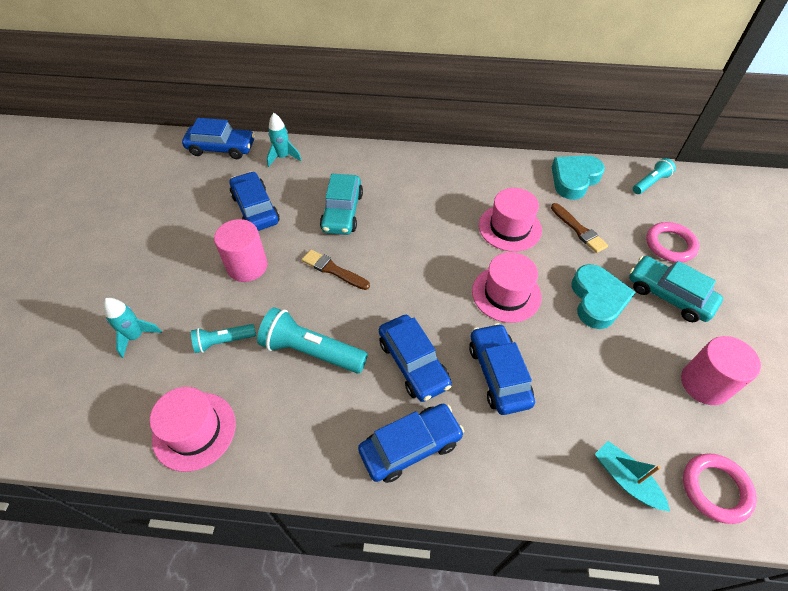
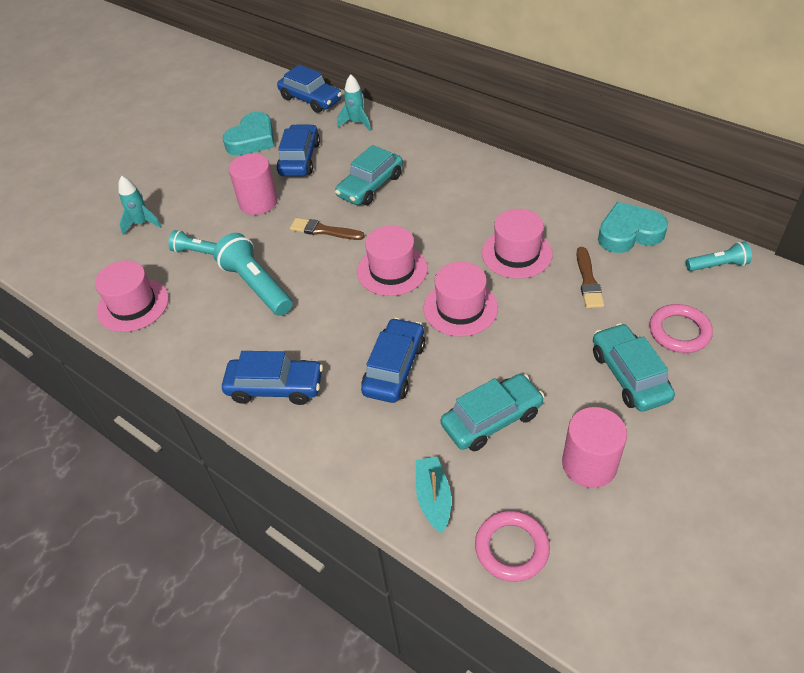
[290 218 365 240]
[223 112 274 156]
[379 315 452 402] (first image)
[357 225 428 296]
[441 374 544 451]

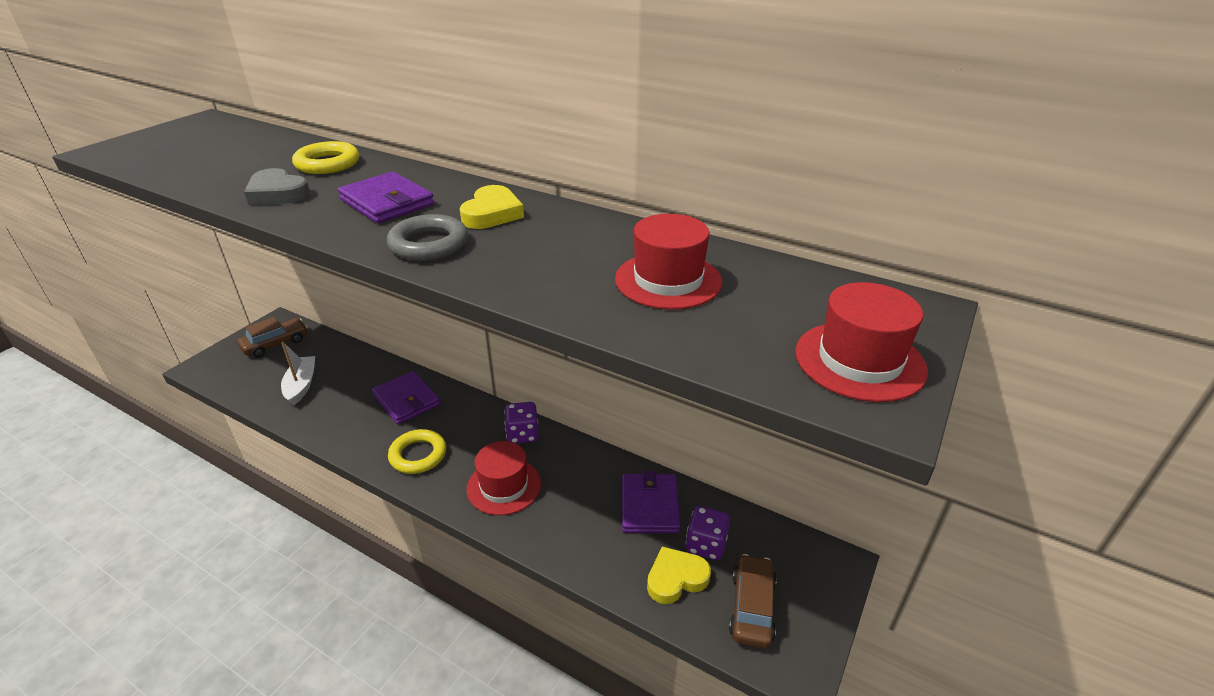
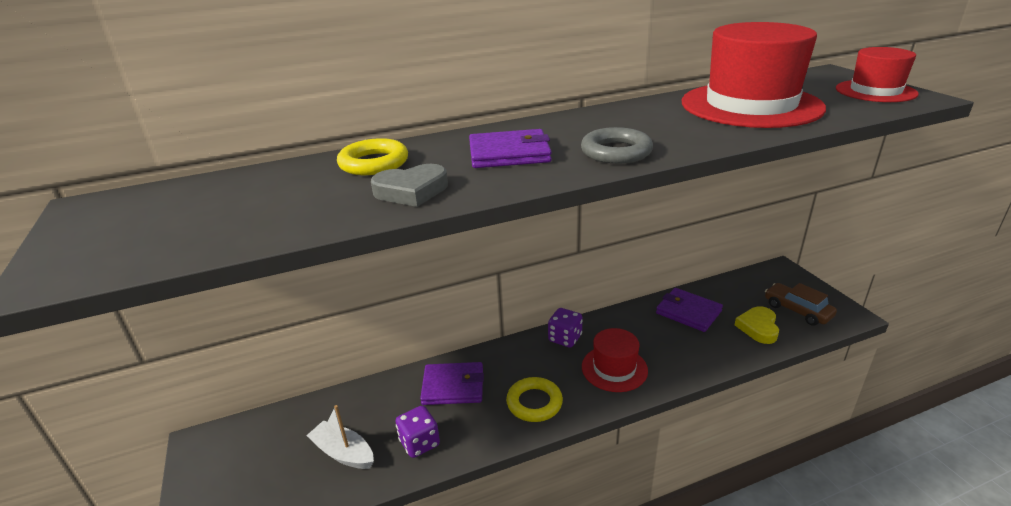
[460 185 524 229] (first image)
[682 22 826 128]
[237 317 308 358] (first image)
[395 405 440 458]

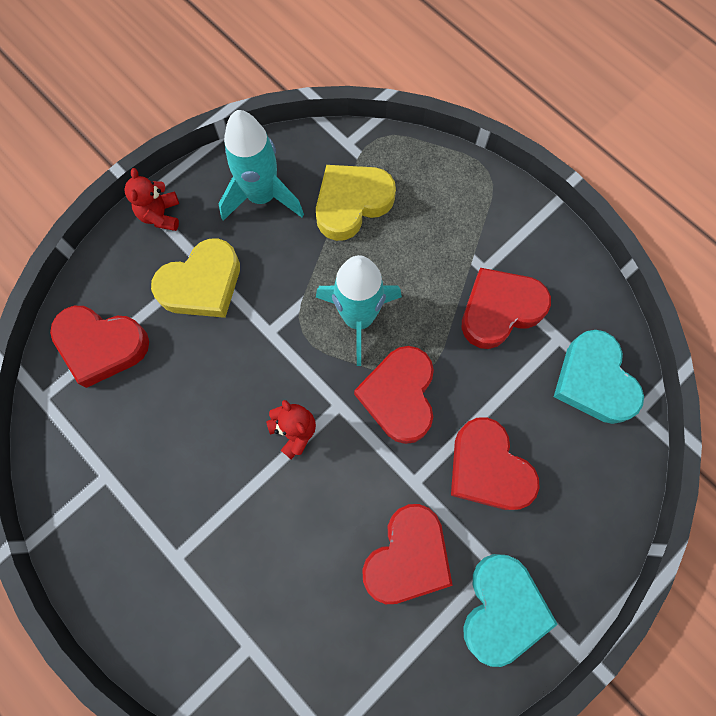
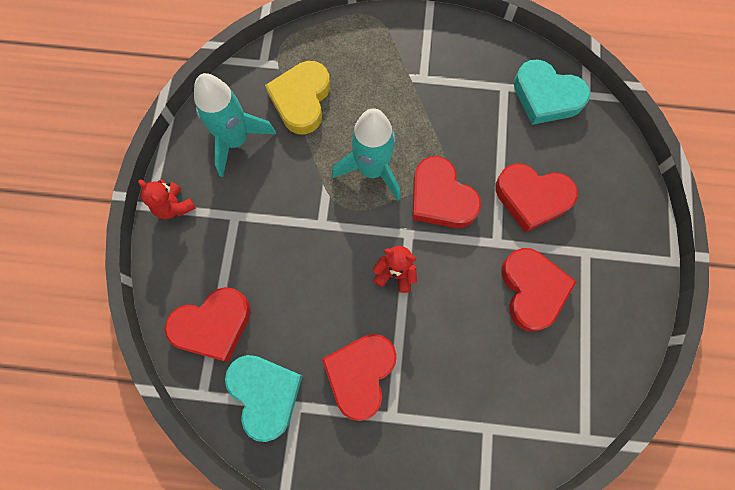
[151 239 240 318] (first image)
[322 334 397 421]
[225 355 302 442]

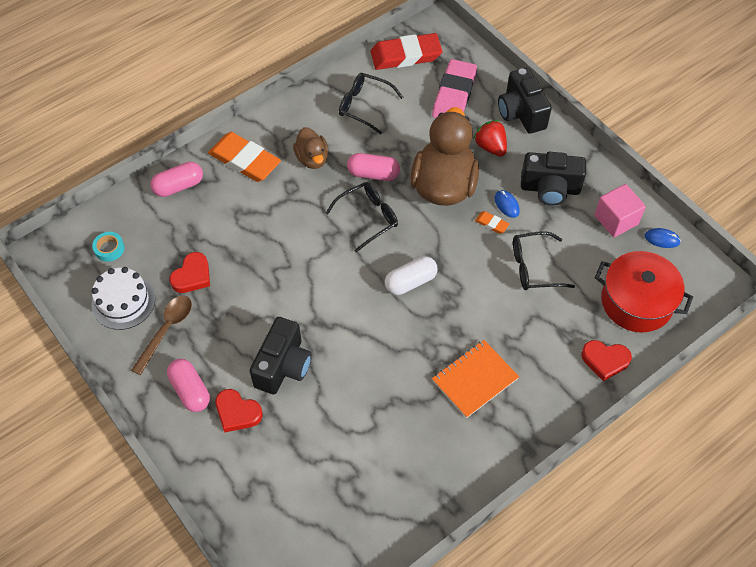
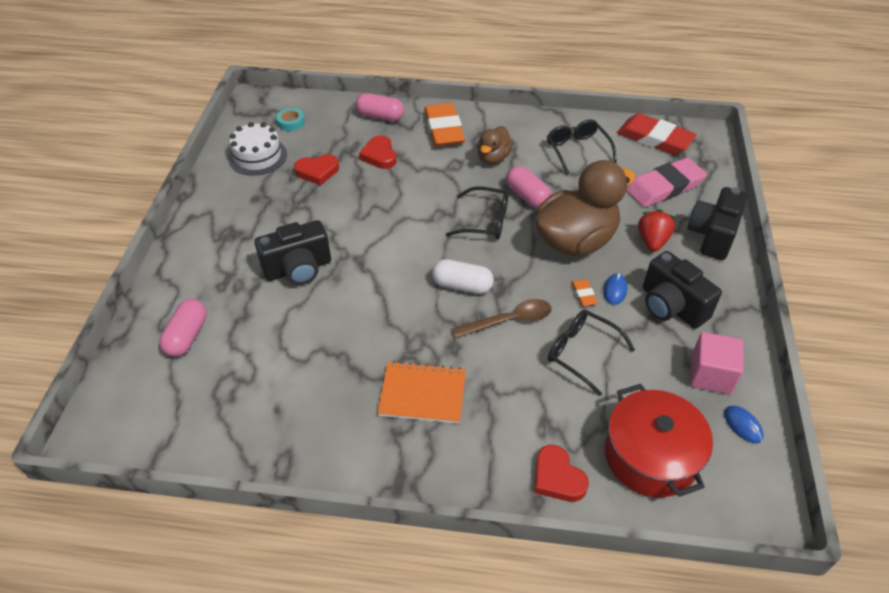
[451 299 552 338]
[159 299 207 357]
[359 135 397 169]

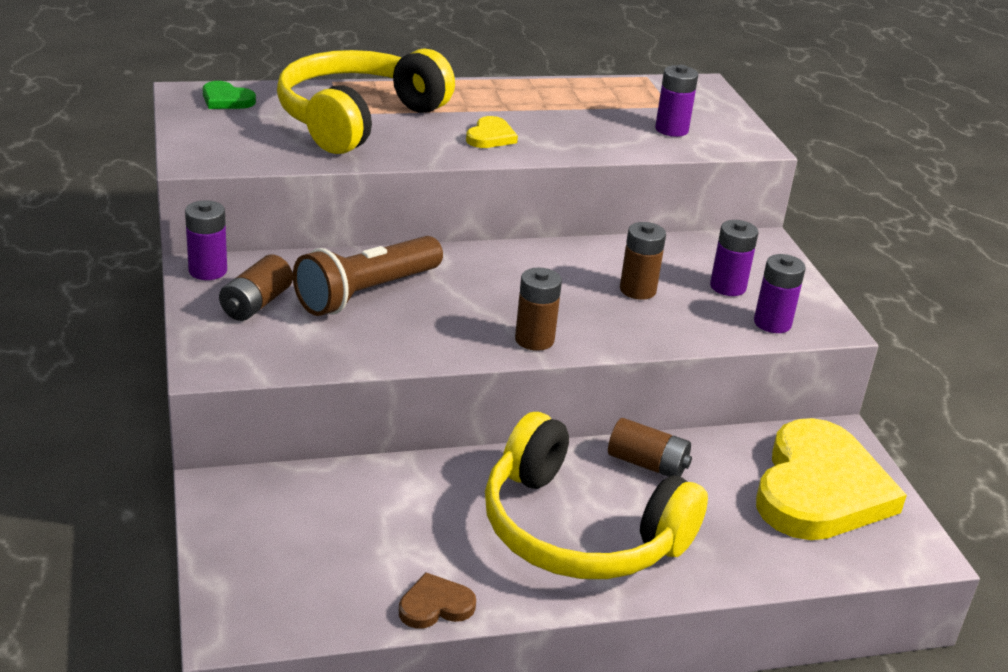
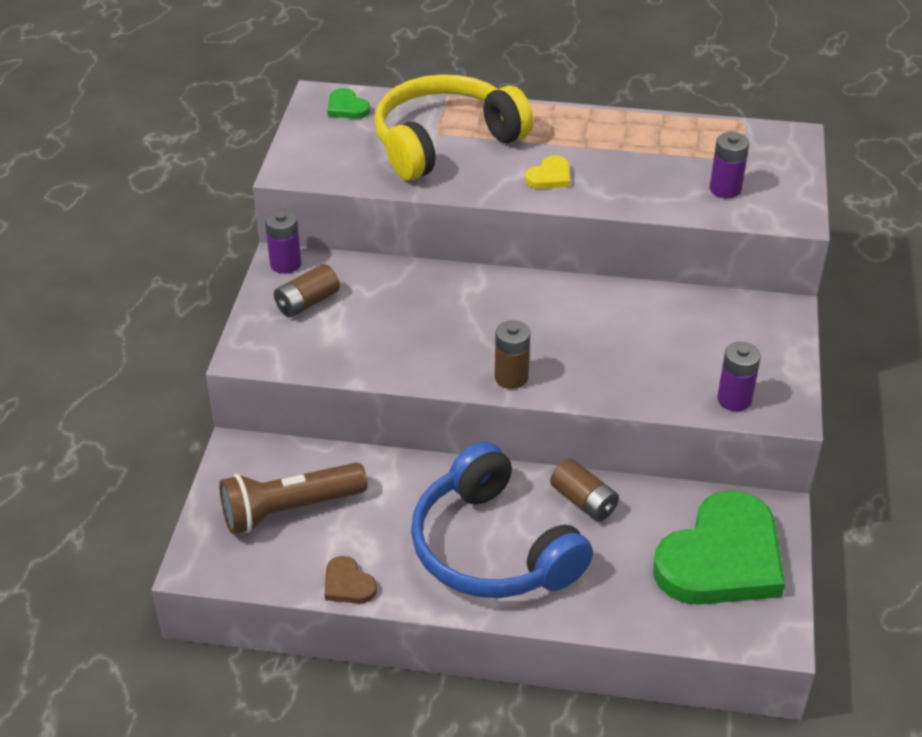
[710 220 758 296] (first image)
[620 222 666 300] (first image)
[219 463 367 534]
[411 442 593 598]
[653 490 785 605]
[325 556 377 604]

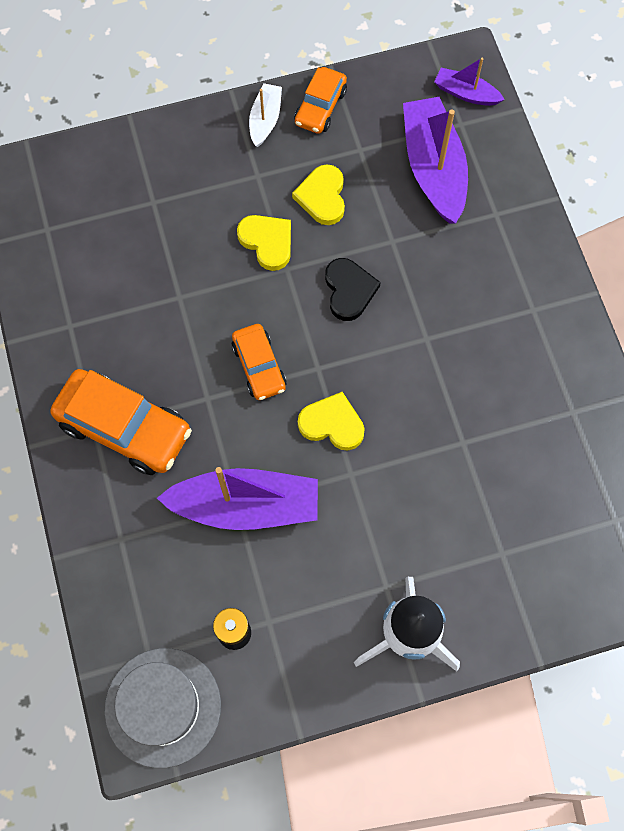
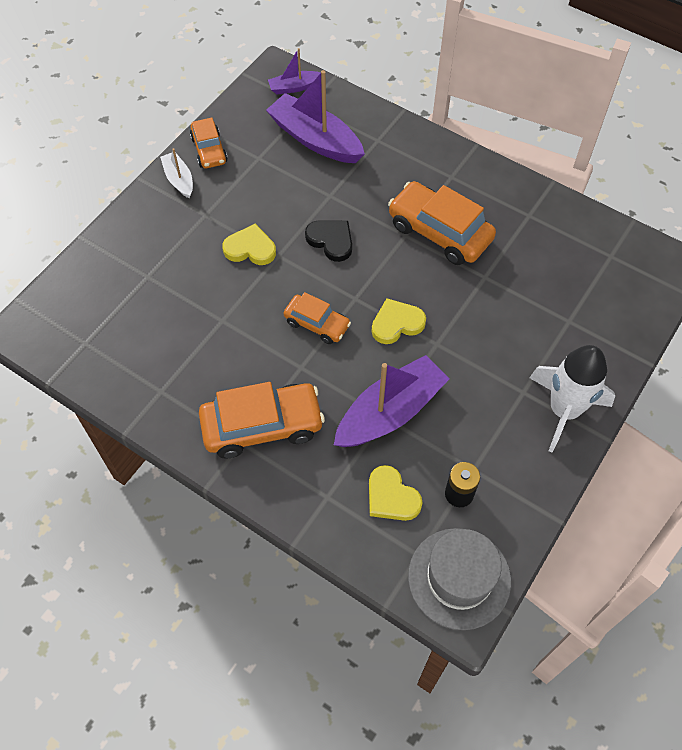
[369 465 423 521]
[388 181 496 265]

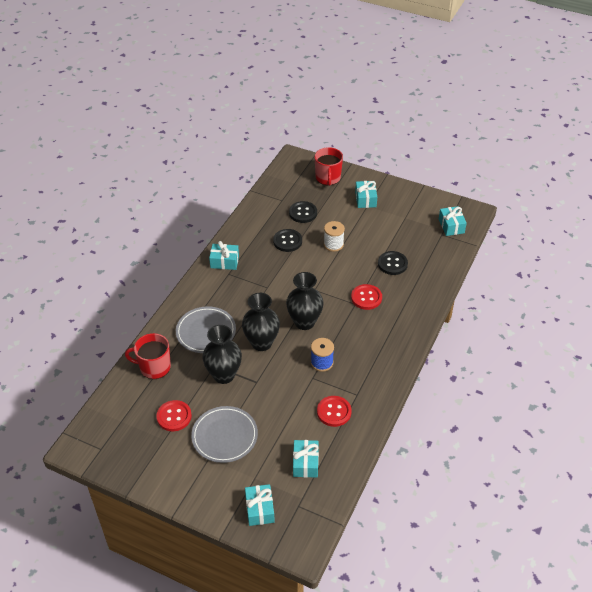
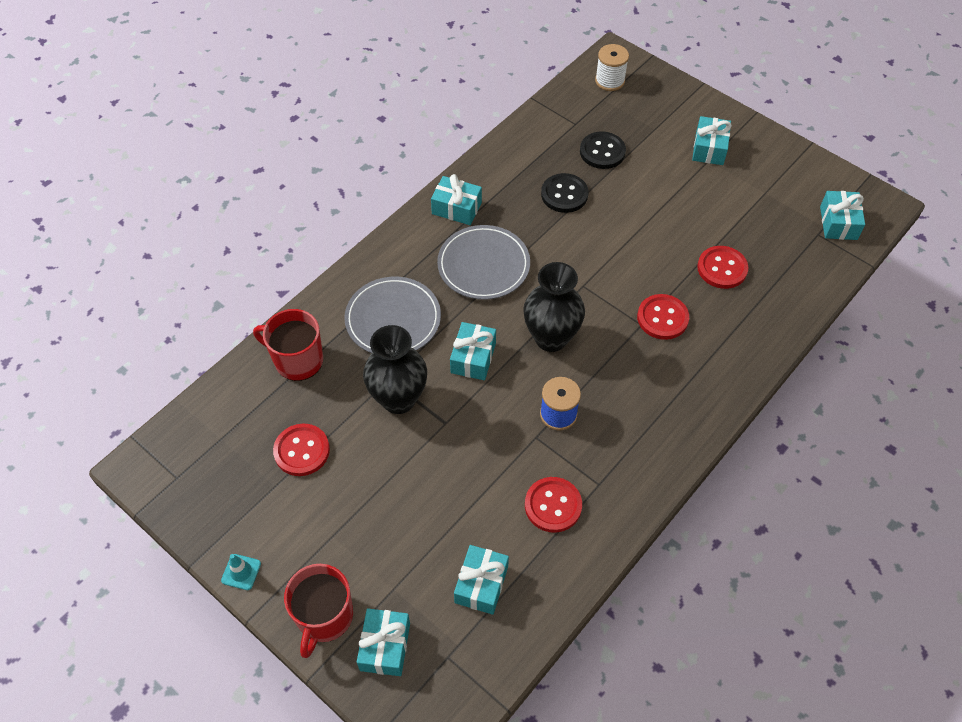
[284 564 353 658]
[595 44 629 91]
[697 246 748 289]
[450 322 496 380]
[437 225 530 300]
[221 554 261 590]

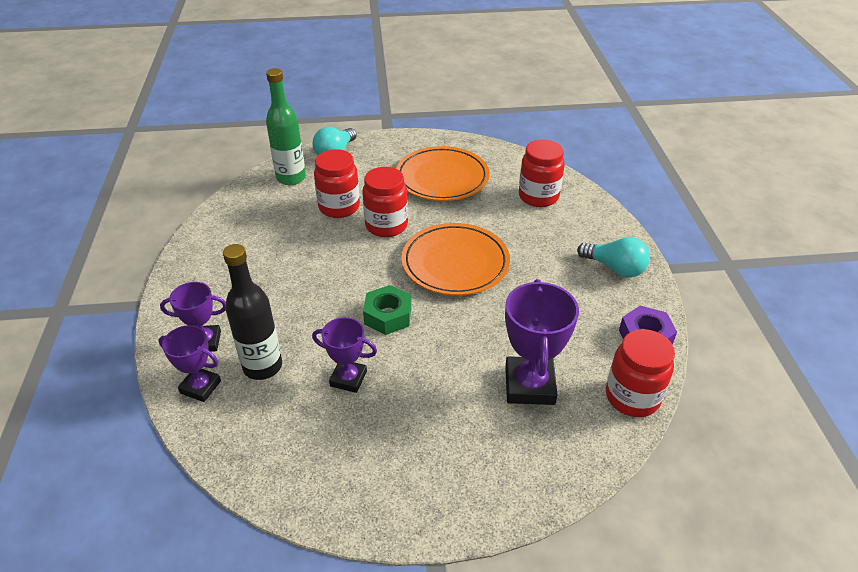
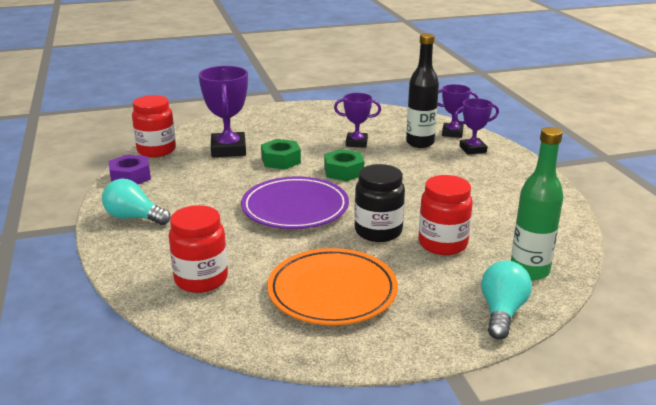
[354 164 405 242]
[241 176 349 229]
[261 139 301 169]

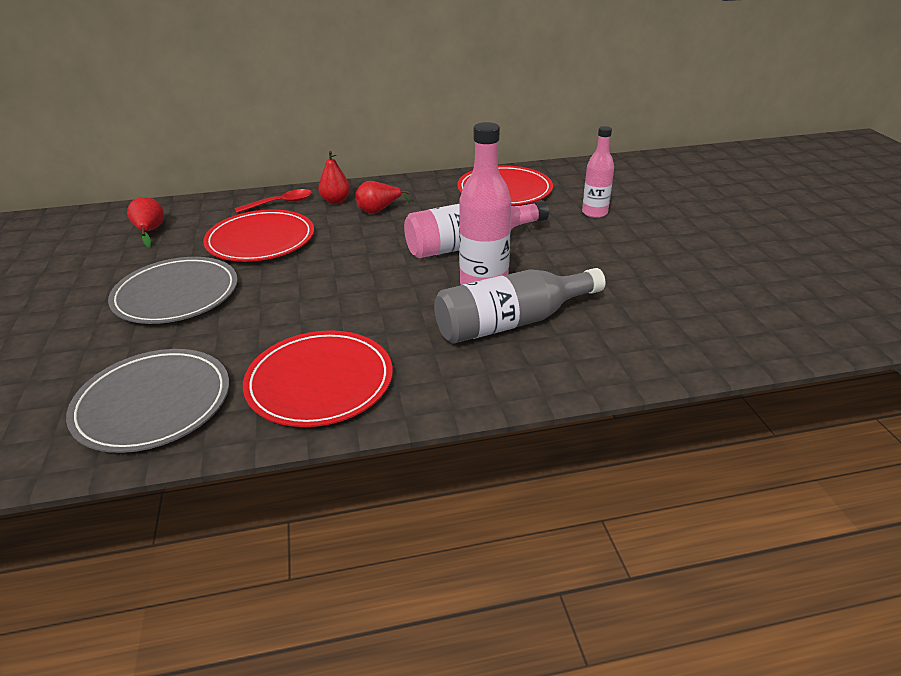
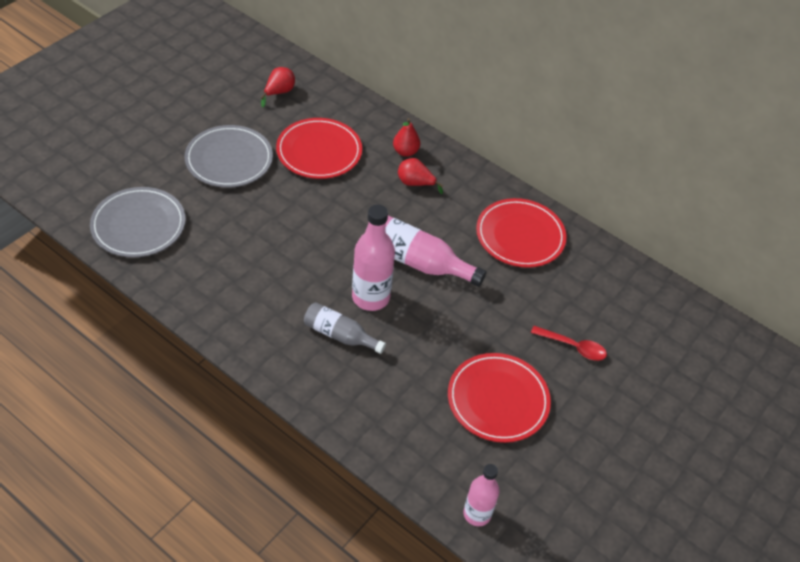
[464 464 499 526]
[531 326 607 361]
[304 302 386 354]
[448 353 551 443]

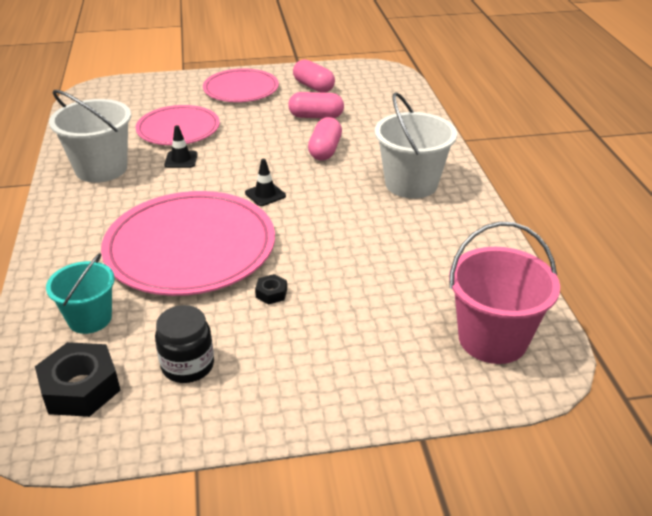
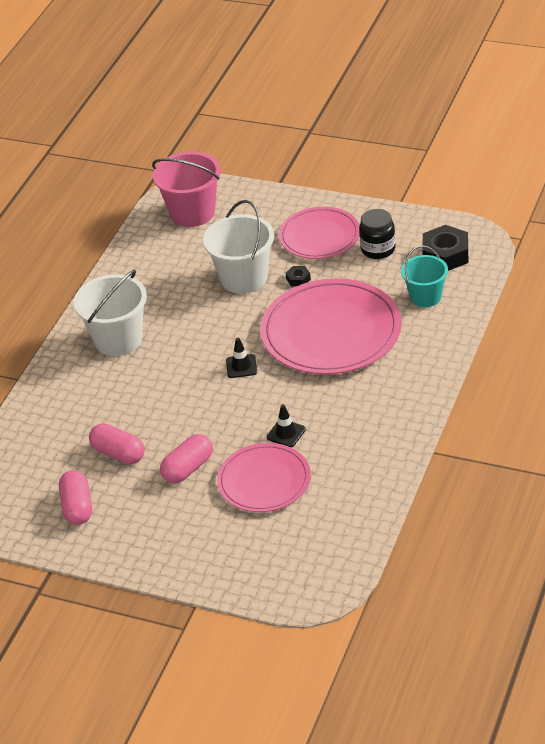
[279 207 360 259]
[203 200 274 294]
[160 434 213 483]

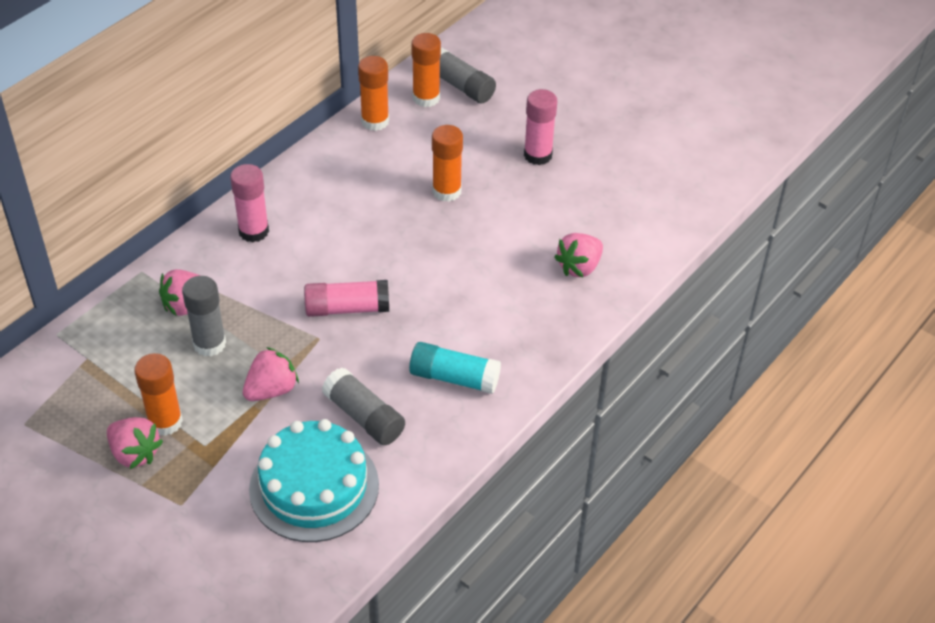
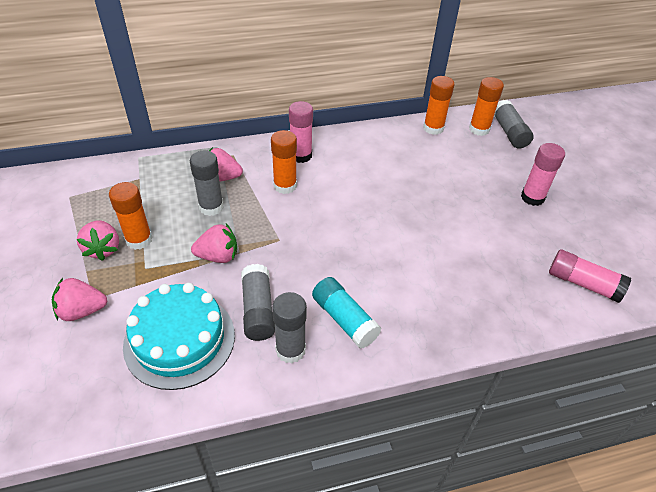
[271 130 297 194]
[52 278 107 321]
[549 250 631 303]
[272 292 307 363]

